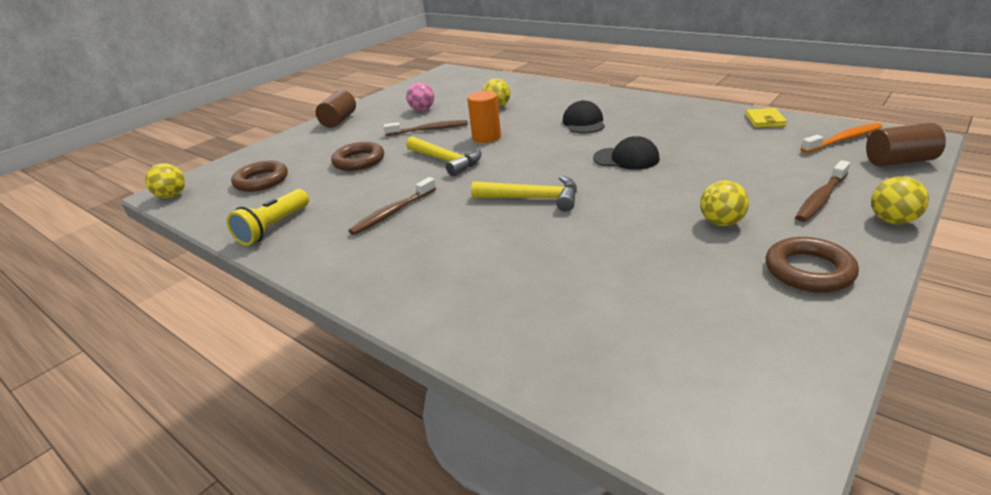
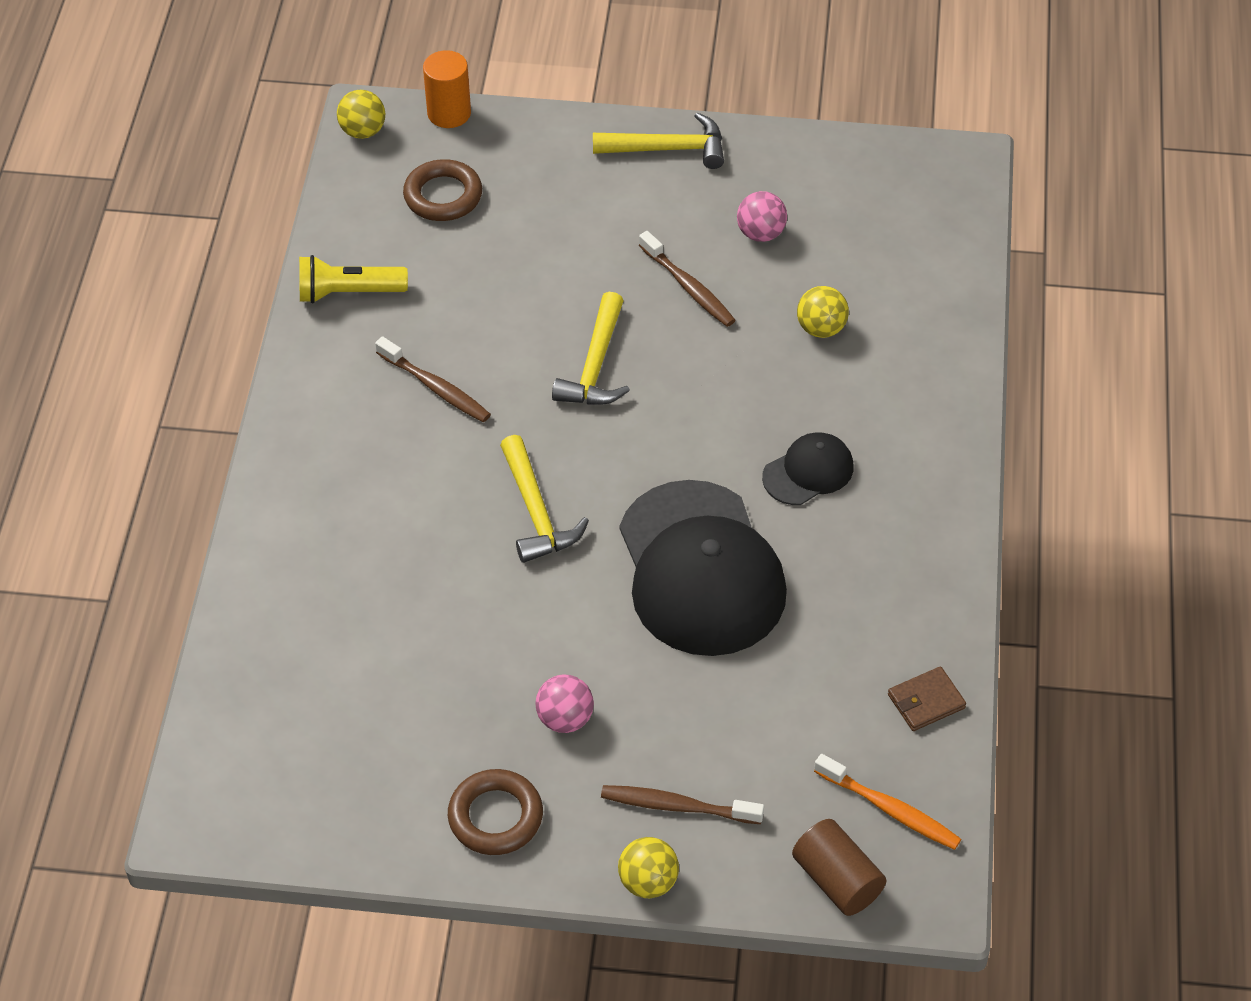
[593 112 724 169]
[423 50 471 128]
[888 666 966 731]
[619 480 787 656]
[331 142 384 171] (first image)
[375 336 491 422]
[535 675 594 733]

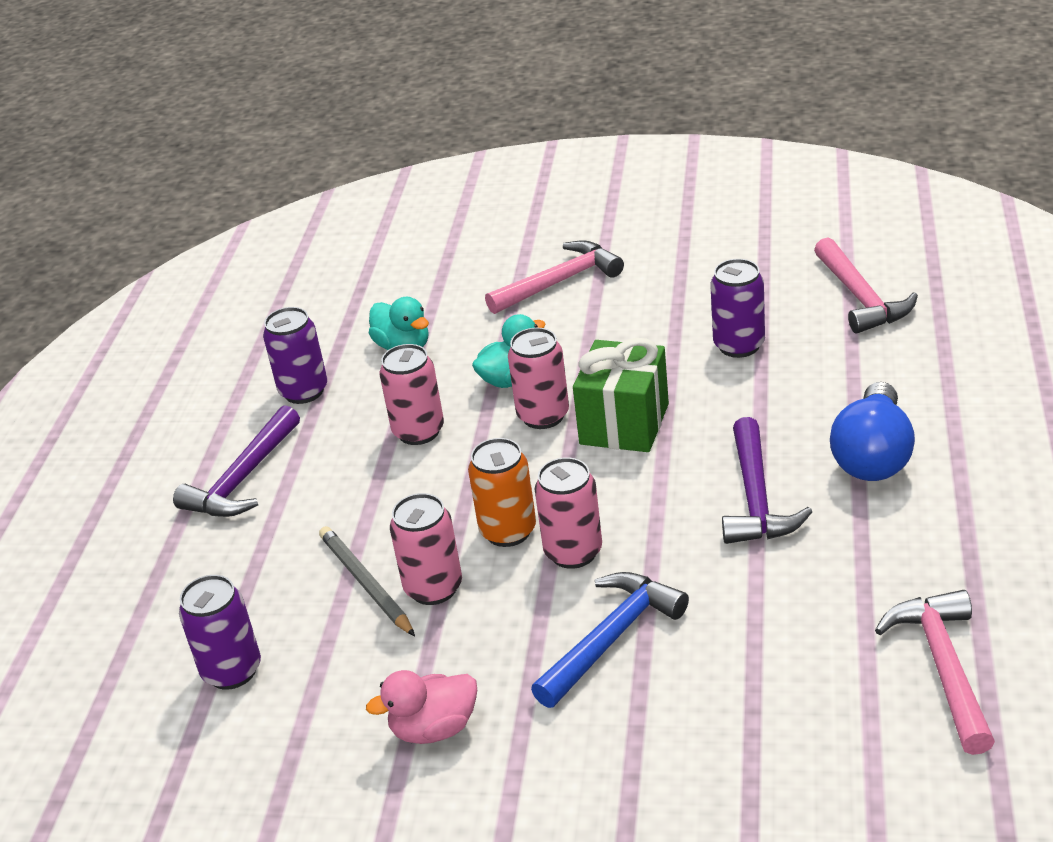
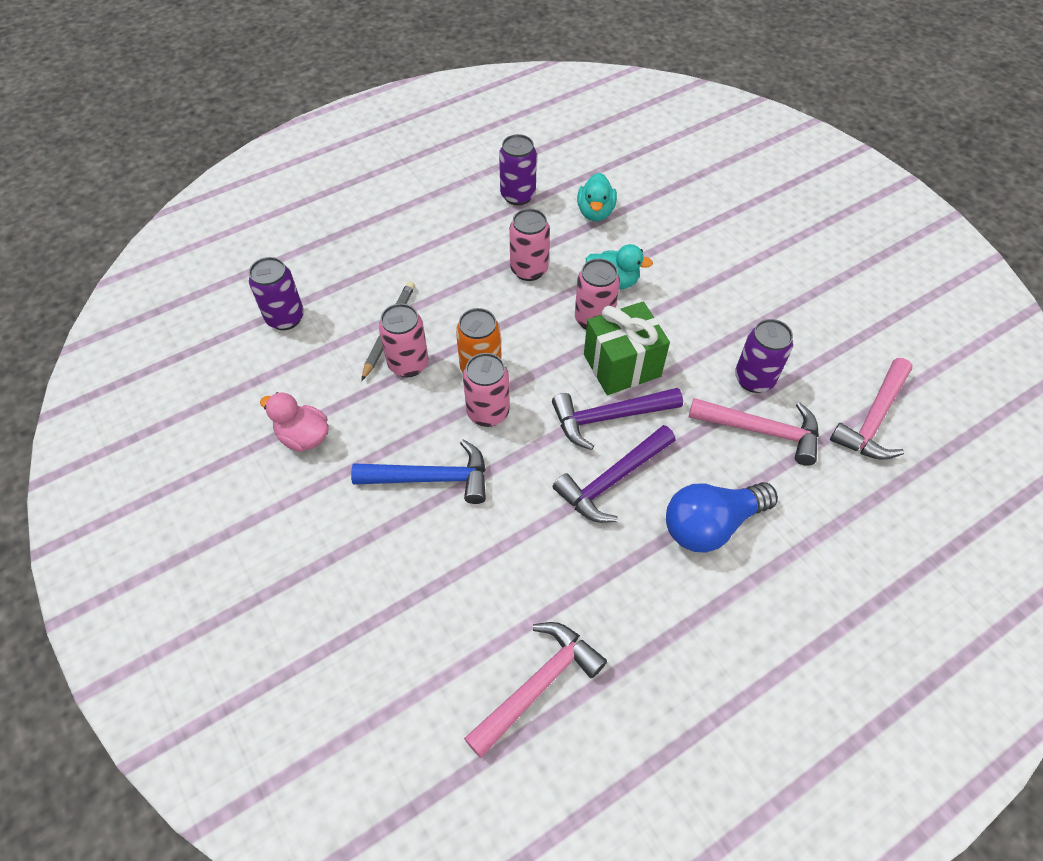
[689 398 819 466]
[552 388 683 450]

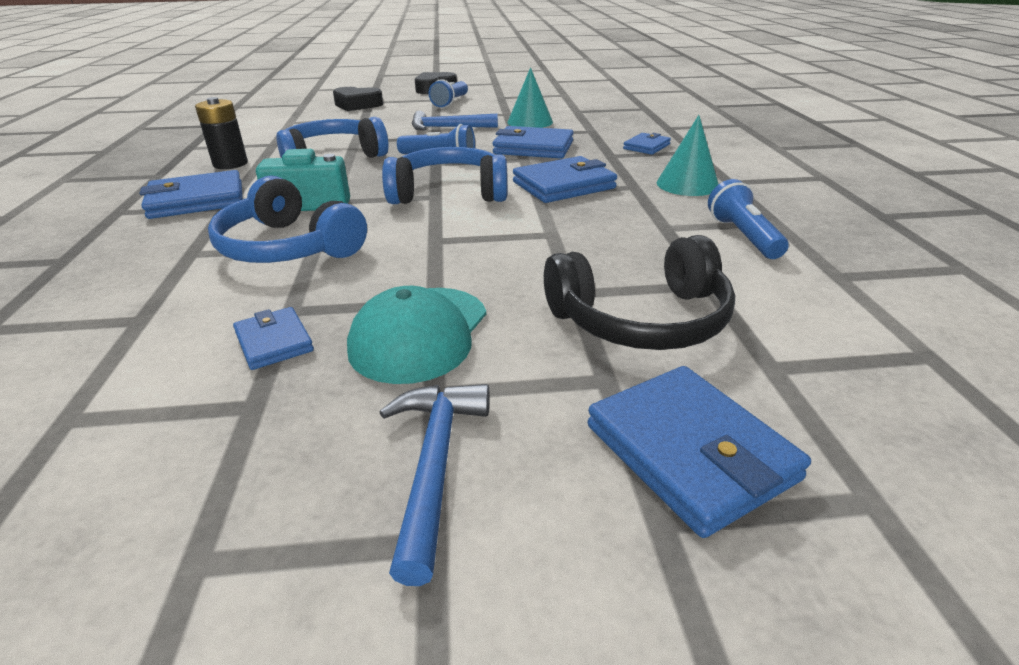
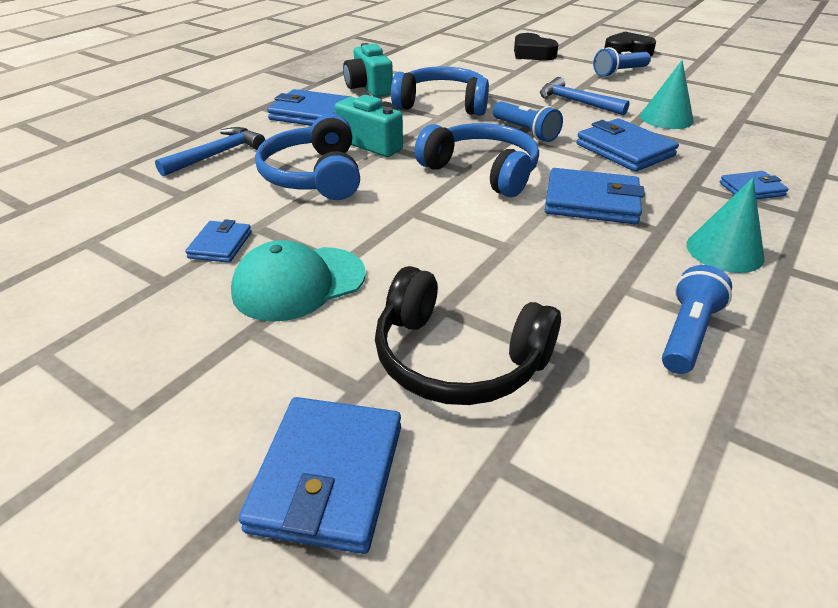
[343 43 393 97]
[155 127 265 176]

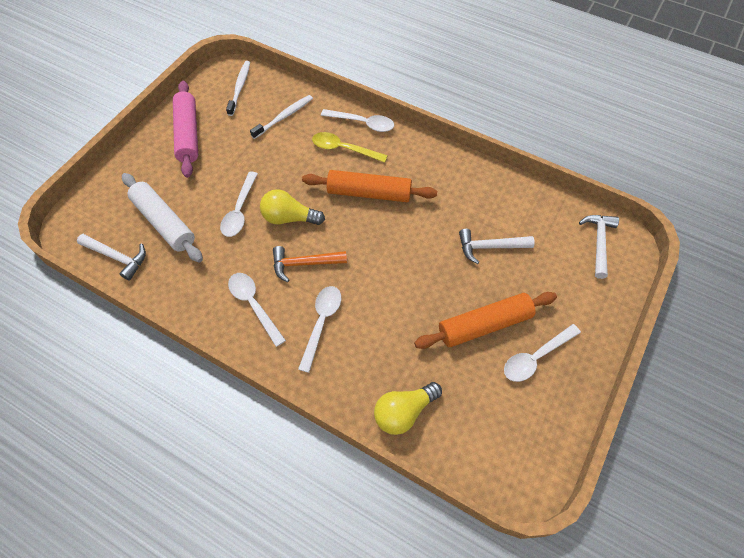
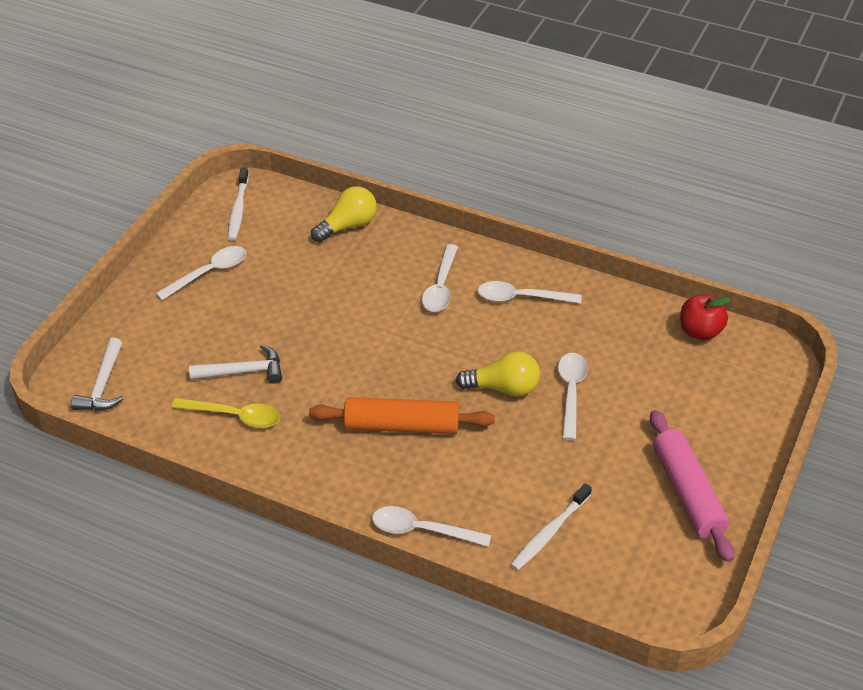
[228 168 249 241]
[172 398 280 428]
[122 173 203 262] (first image)
[680 295 730 340]
[273 246 347 282] (first image)
[478 281 581 304]
[414 292 557 349] (first image)

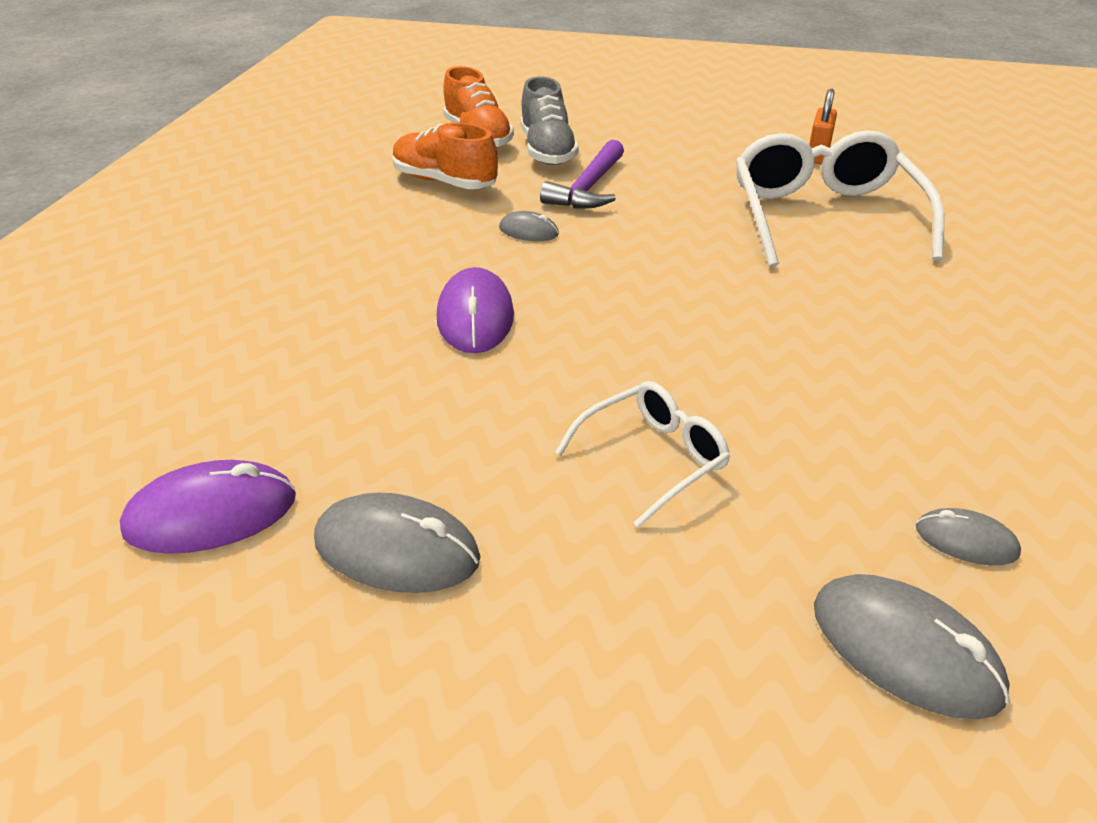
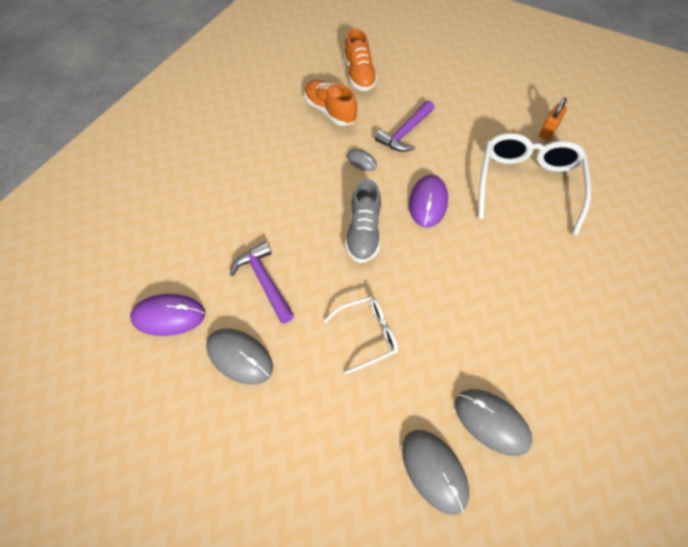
[345 179 381 263]
[409 175 448 227]
[455 389 532 456]
[230 242 294 324]

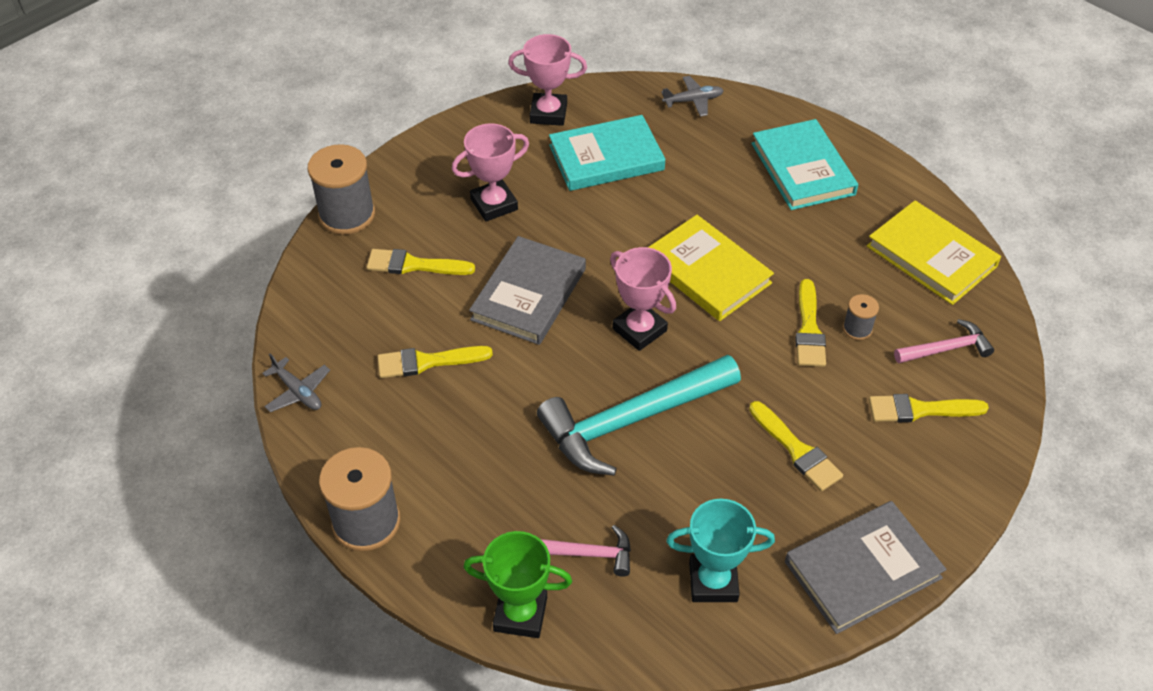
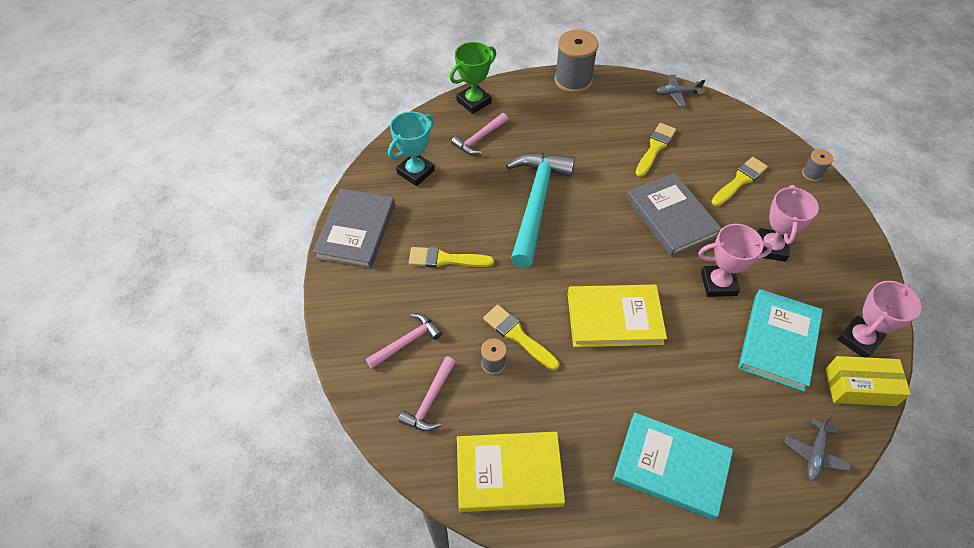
[802 149 833 182]
[698 224 772 297]
[366 314 442 369]
[825 356 911 406]

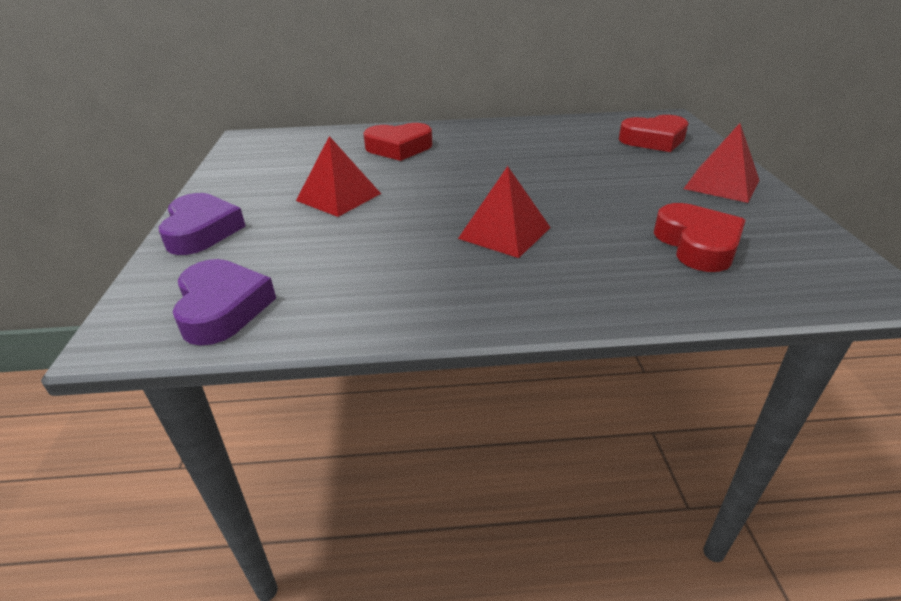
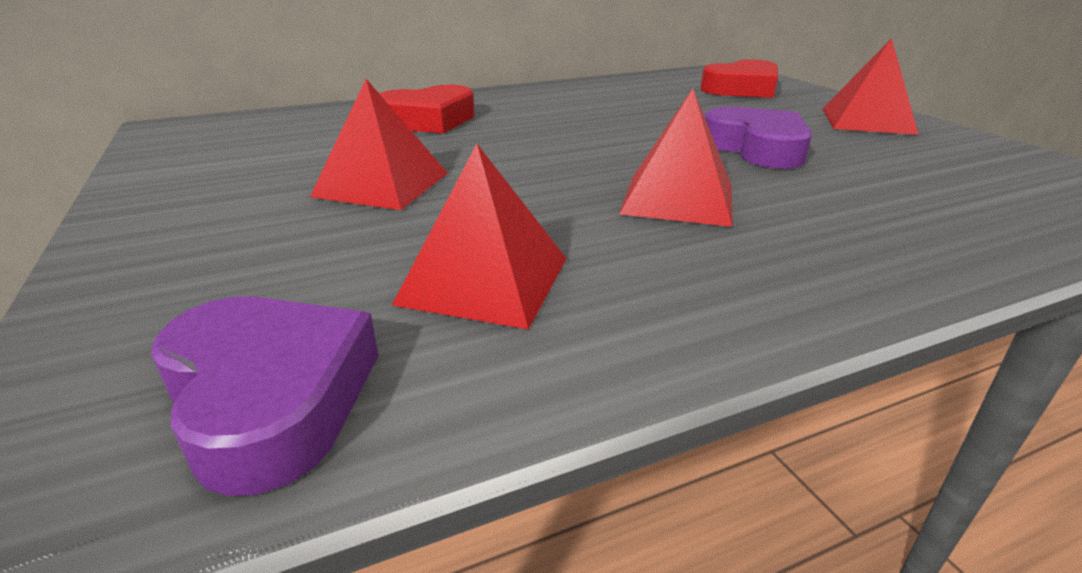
[705 107 812 169]
[654 203 745 272] (first image)
[392 144 567 330]

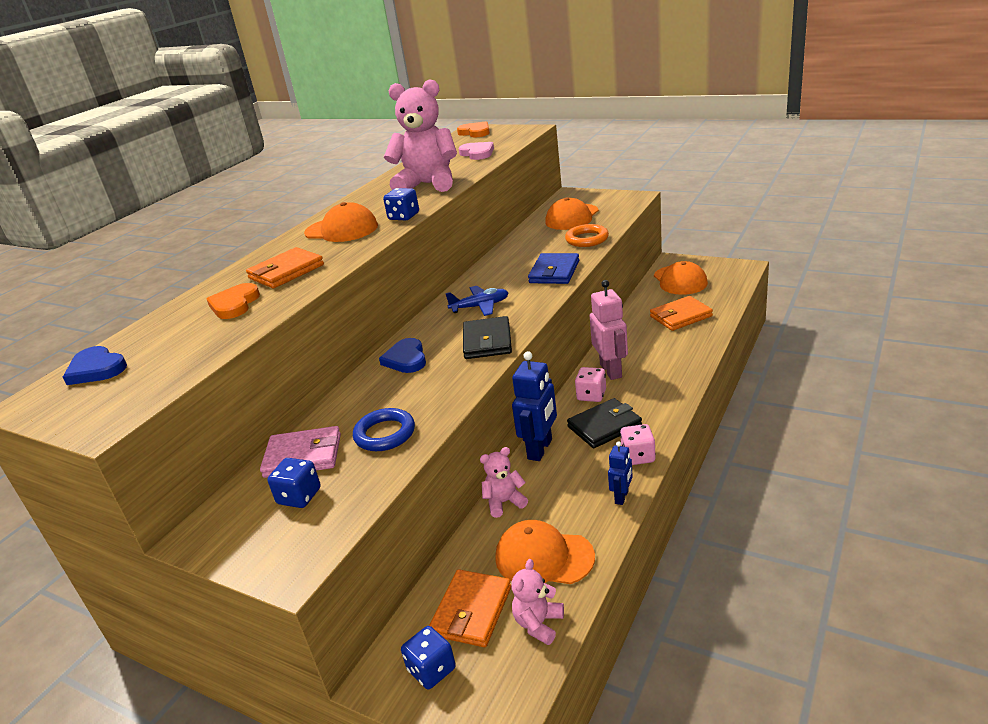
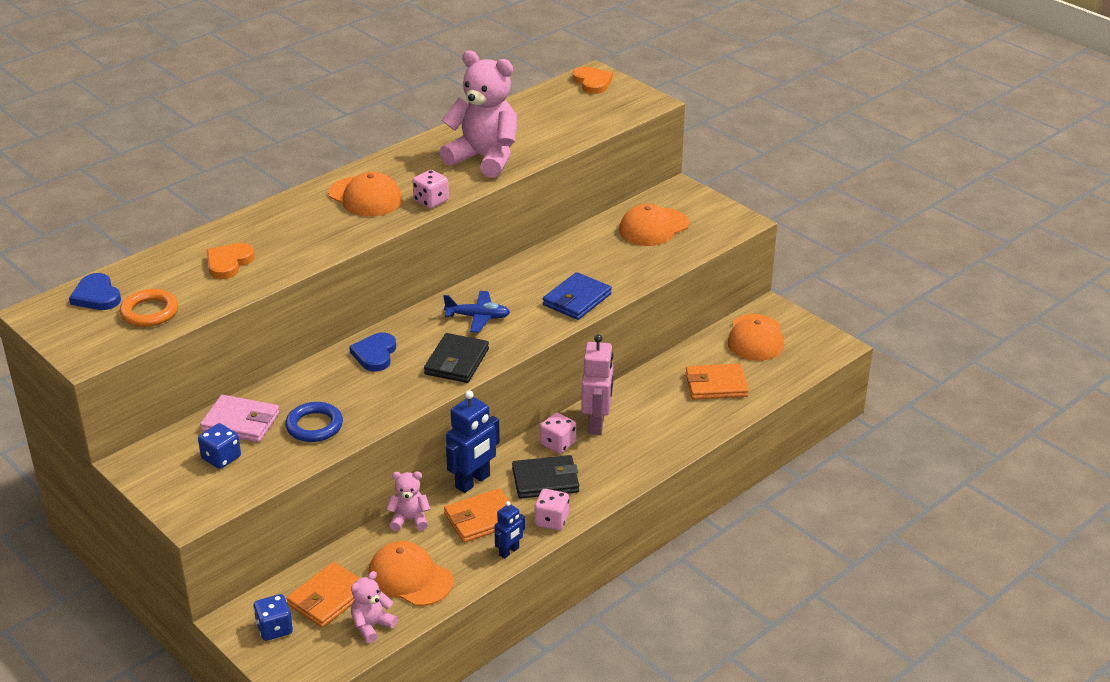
[459 142 494 160] (first image)
[413 170 449 208]
[120 289 178 327]
[444 488 512 543]

